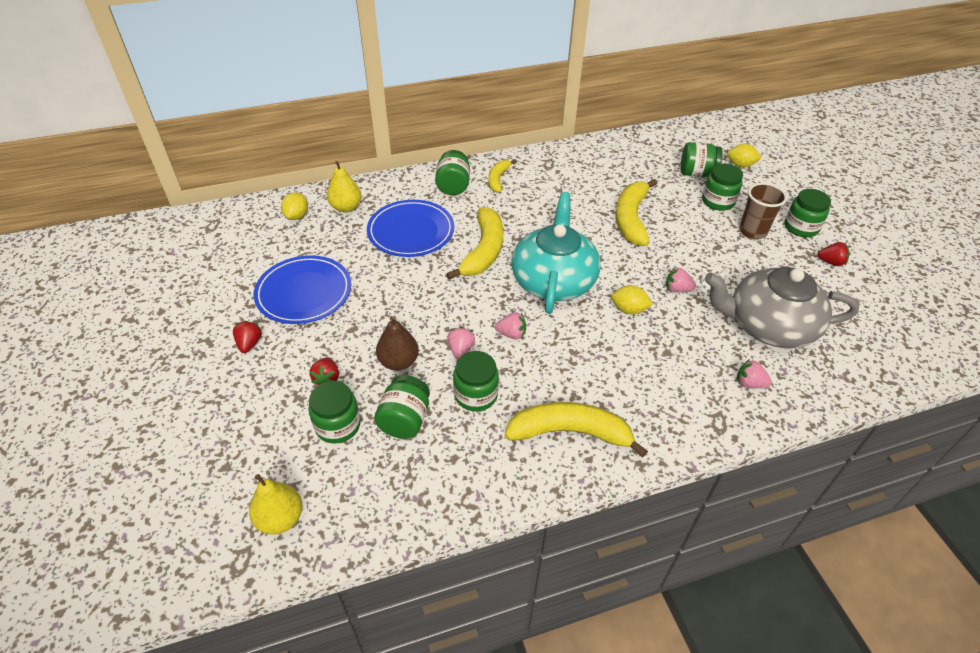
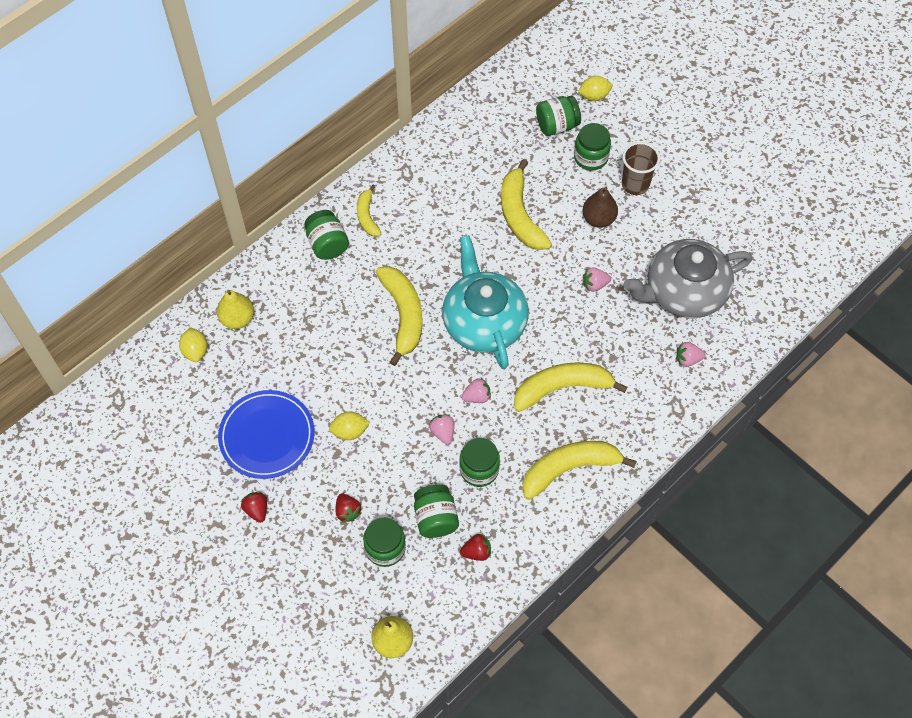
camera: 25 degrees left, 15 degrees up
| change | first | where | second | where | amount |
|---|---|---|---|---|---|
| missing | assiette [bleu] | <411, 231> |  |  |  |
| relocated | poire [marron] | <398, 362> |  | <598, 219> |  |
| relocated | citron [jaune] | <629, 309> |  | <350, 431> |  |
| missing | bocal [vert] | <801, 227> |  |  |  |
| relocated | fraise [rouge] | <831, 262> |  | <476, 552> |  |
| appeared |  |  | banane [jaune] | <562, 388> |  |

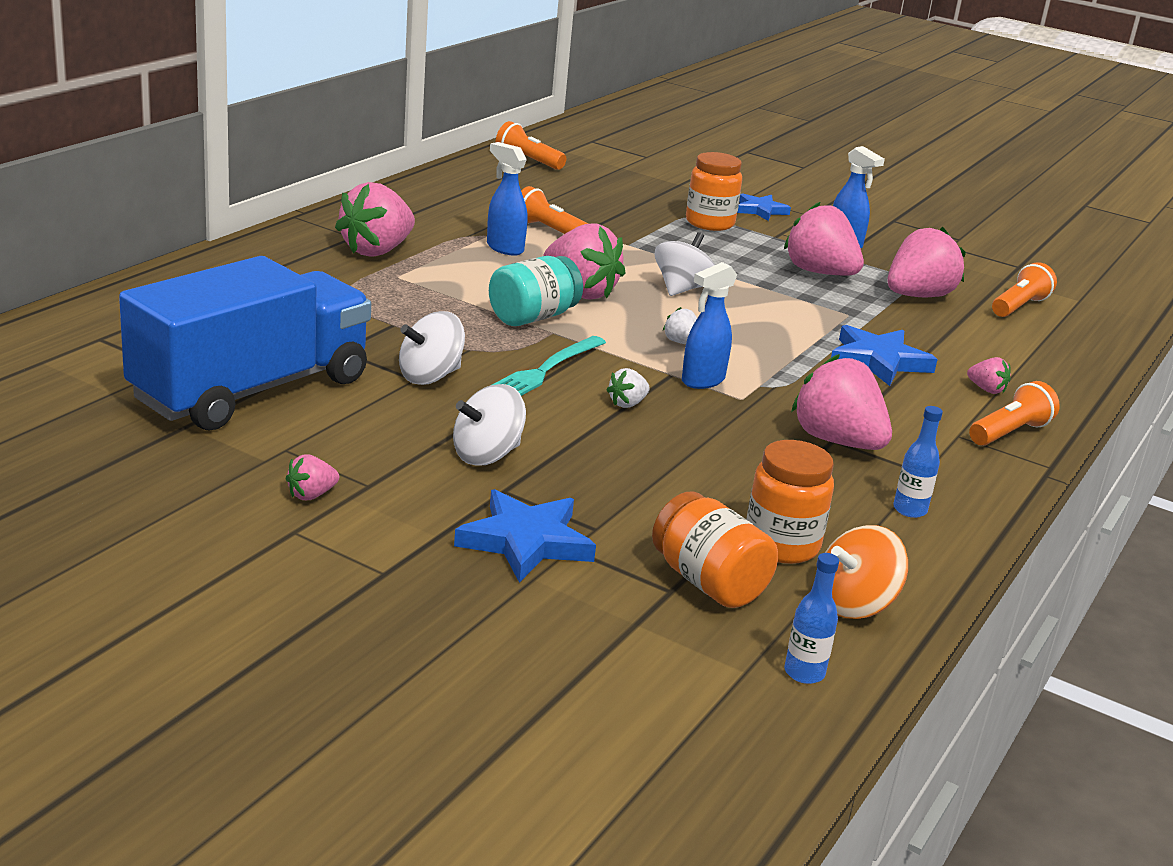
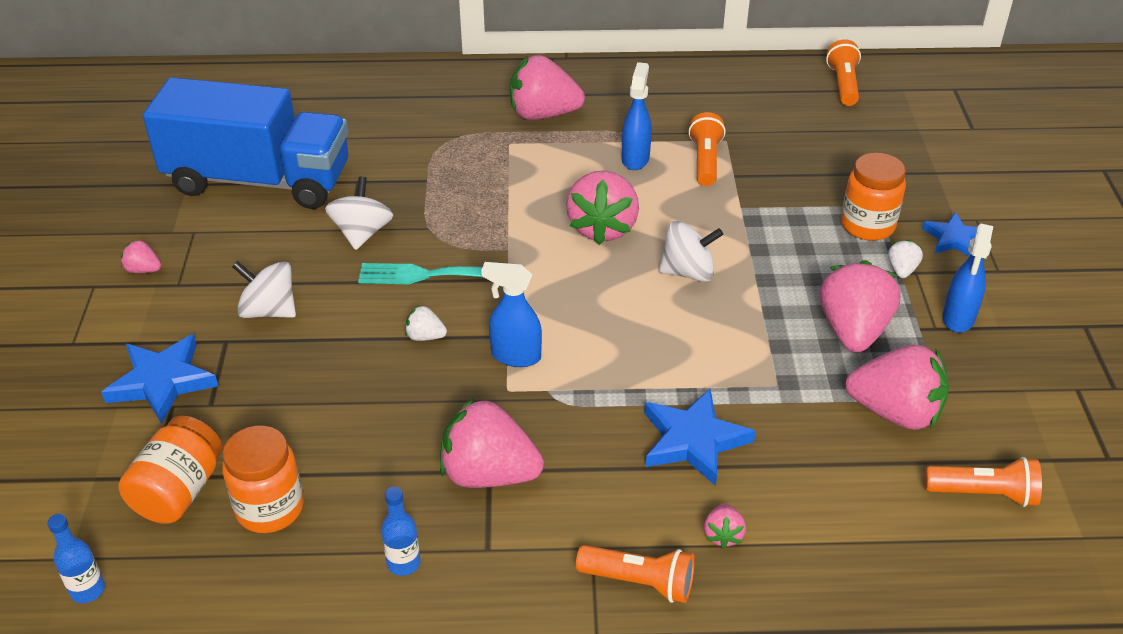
camera: 60 degrees right, 15 degrees up
| change | first | where | second | where | amount |
|---|---|---|---|---|---|
| spun | toupie [blanc] | <430, 376> |  | <362, 233> | 75 degrees clockwise |
| missing | bocal [turquoise] | <533, 317> |  |  |  |
| relocated | fraise [blanc] | <681, 342> |  | <902, 270> |  |
| spun | fraise [rose] | <837, 441> |  | <489, 474> | 90 degrees counterclockwise |
| missing | toupie [orange] | <855, 604> |  |  |  |

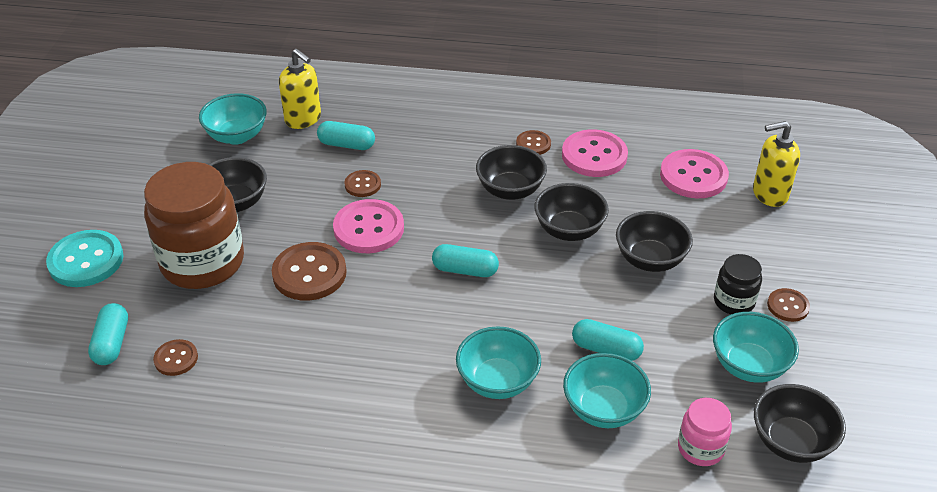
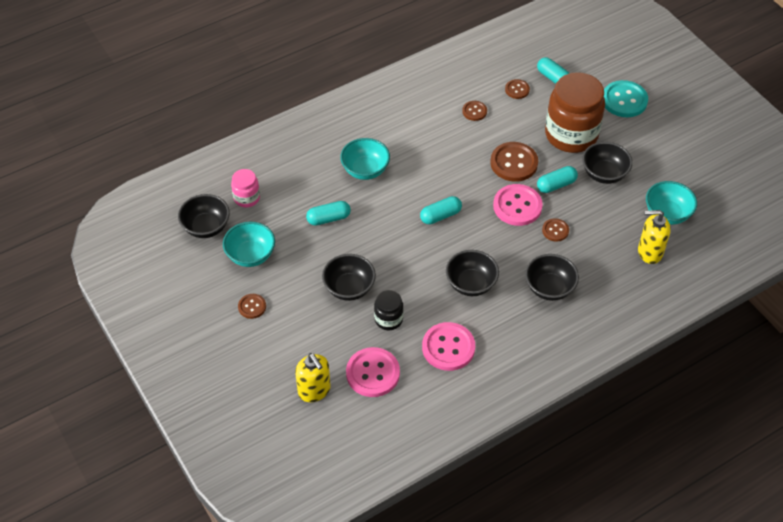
camera: 140 degrees right, 10 degrees up
| change | first | where | second | where | amount |
|---|---|---|---|---|---|
| relocated | gélule [turquoise] | <346, 145> |  | <556, 185> |  |
| relocated | bouton [marron] | <533, 144> |  | <474, 111> |  |
| relocated | bol [noir] | <569, 230> |  | <549, 288> |  |
| missing | bol [turquoise] | <603, 409> |  |  |  |
| relocated | bocal [noir] | <734, 302> |  | <388, 319> |  |
| spun | distributeur de savon [jaune] | <769, 194> |  | <314, 390> | 105 degrees clockwise |

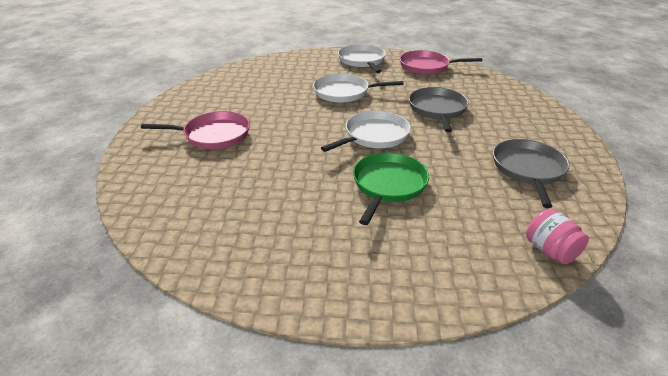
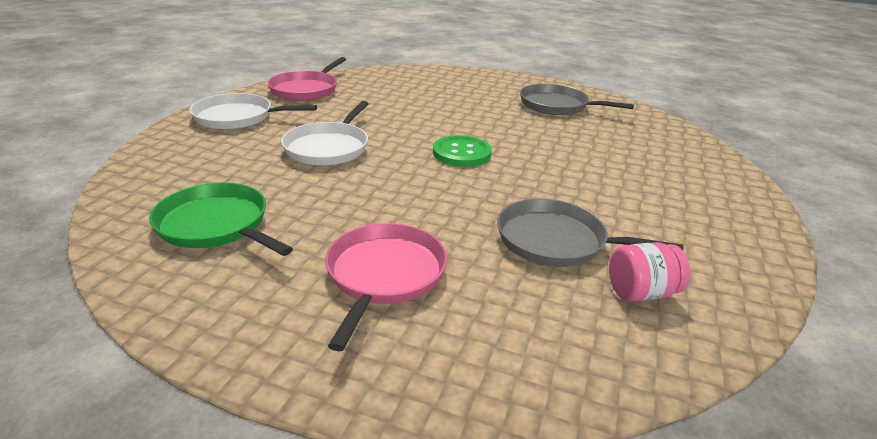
camera: 75 degrees left, 5 degrees down
| change | first | where | second | where | amount |
|---|---|---|---|---|---|
| exchanged | poêle [blanc] | <374, 135> | bouton [vert] | <461, 153> |  |
| relocated | poêle [vert] | <388, 185> |  | <216, 225> |  |
| relocated | poêle [gris] | <437, 109> |  | <557, 241> |  |
| relocated | bocal [rose] | <550, 250> |  | <641, 292> |  |

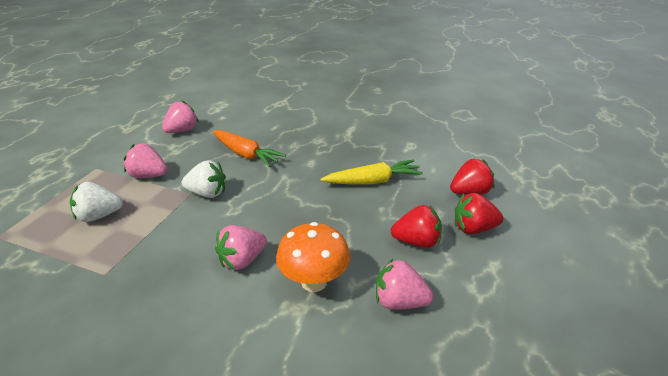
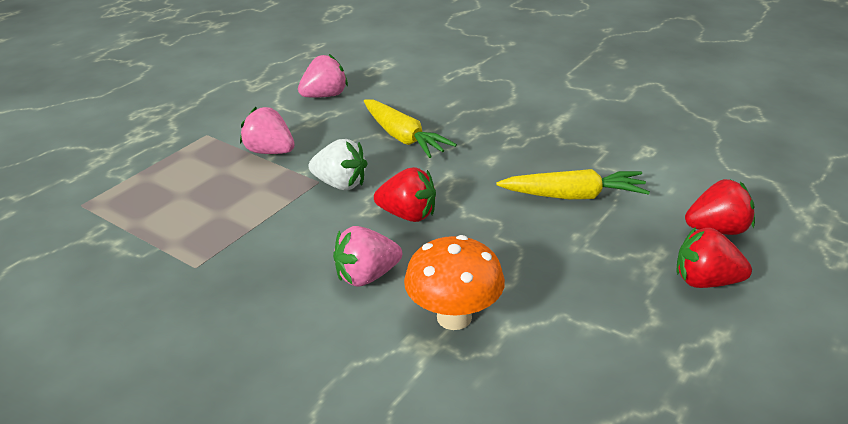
camera: 15 degrees right, 0 degrees up
| change | first | where | second | where | amount |
|---|---|---|---|---|---|
| missing | fraise [blanc] | <99, 216> |  |  |  |
| colour | carotte [orange] | <246, 154> | carotte [jaune] | <403, 137> |  |
| missing | fraise [rose] | <399, 302> |  |  |  |
| relocated | fraise [rouge] | <416, 242> |  | <408, 215> |  |

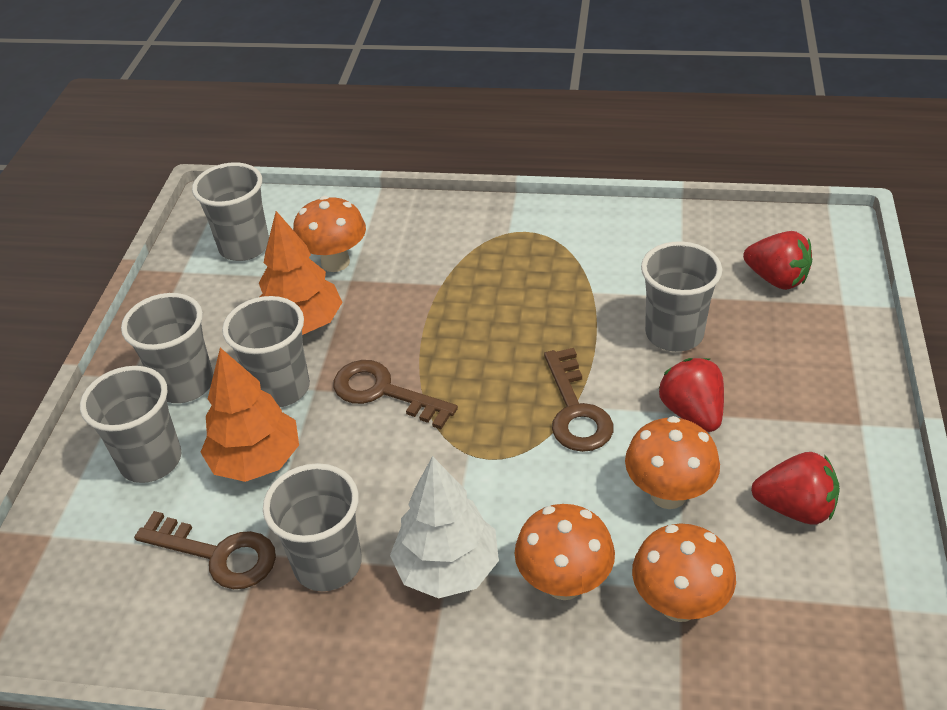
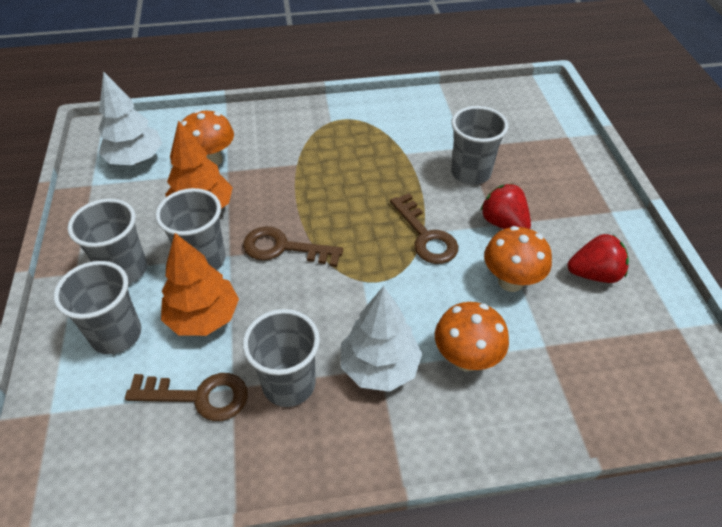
camera: 20 degrees left, 5 degrees up
| change | first | where | second | where | amount |
|---|---|---|---|---|---|
| exchanged | gobelet [gris] | <244, 247> | arbre [blanc] | <135, 159> |  |
| missing | champignon [orange] | <679, 604> |  |  |  |
| missing | fraise [rouge] | <776, 279> |  |  |  |

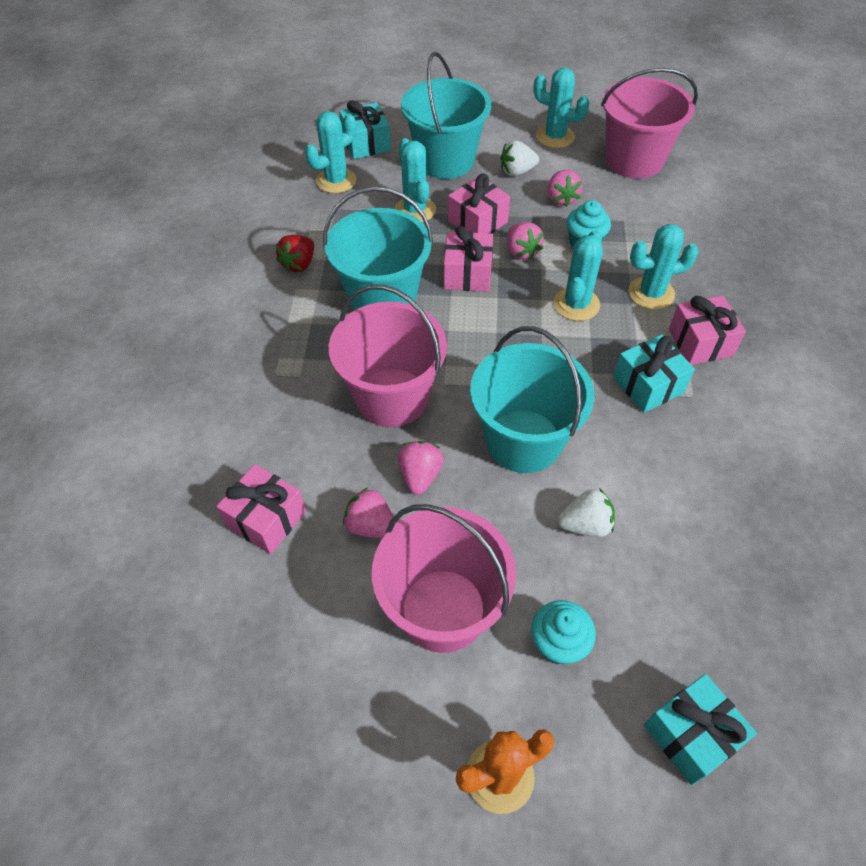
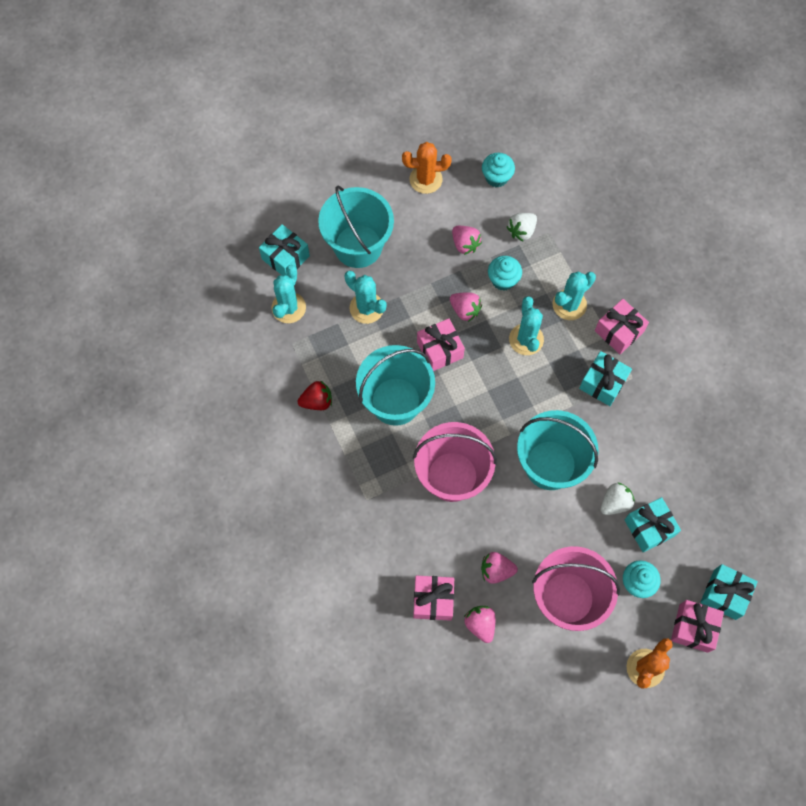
camera: 30 degrees left, 15 degrees up
| change | first | where | second | where | amount |
|---|---|---|---|---|---|
| spun | fraise [rouge] | <299, 264> |  | <317, 401> | 105 degrees counterclockwise |
| relocated | fraise [rose] | <420, 475> |  | <480, 624> |  |
| relocated | cadeau [rose] | <477, 222> |  | <693, 628> |  |
| relocated | fraise [blanc] | <517, 171> |  | <521, 231> |  |
| colour | cactus [turquoise] | <555, 137> | cactus [orange] | <425, 179> |  |
| exchanged | seau [rose] | <634, 160> | muffin [turquoise] | <496, 177> |  |
| appeared |  |  | cadeau [turquoise] | <649, 528> |  |

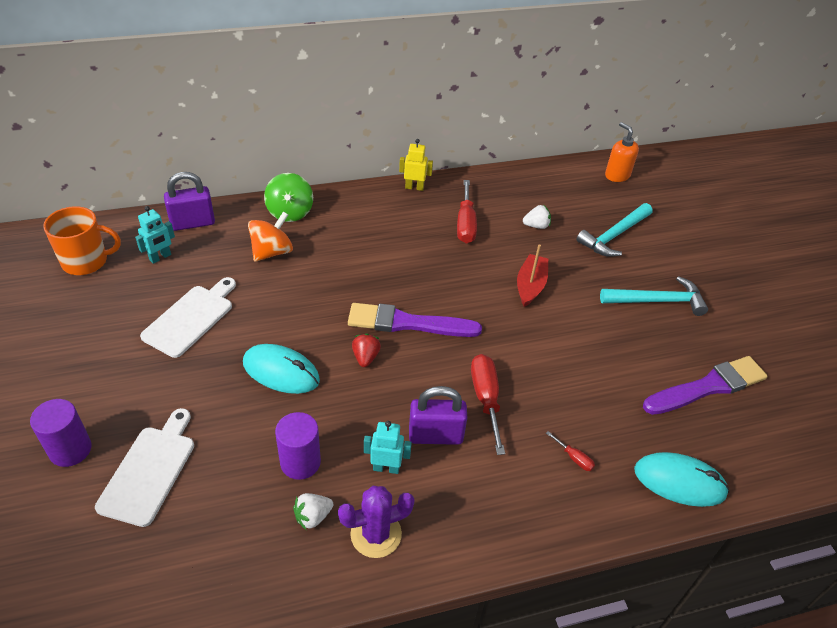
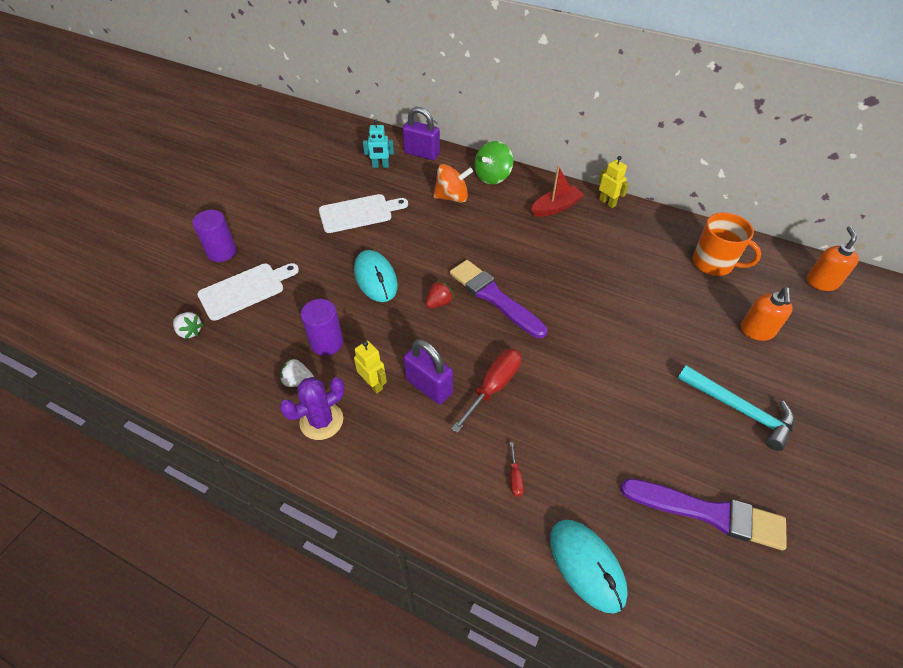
camera: 45 degrees right, 5 degrees up
| change | first | where | second | where | amount |
|---|---|---|---|---|---|
| relocated | tasse [orange] | <86, 261> |  | <713, 263> |  |
| spun | cactus [violet] | <376, 534> |  | <321, 421> | 60 degrees counterclockwise |
| colour | robot [turquoise] | <386, 468> | robot [jaune] | <373, 384> |  |
| missing | tournevis [rouge] | <465, 224> |  |  |  |
| relocated | bateau [rouge] | <530, 286> |  | <556, 207> |  |
| relocated | fraise [blanc] | <536, 226> |  | <190, 331> |  |
| exchanged | marteau [turquoise] | <614, 236> | distributeur de savon [orange] | <757, 331> |  |

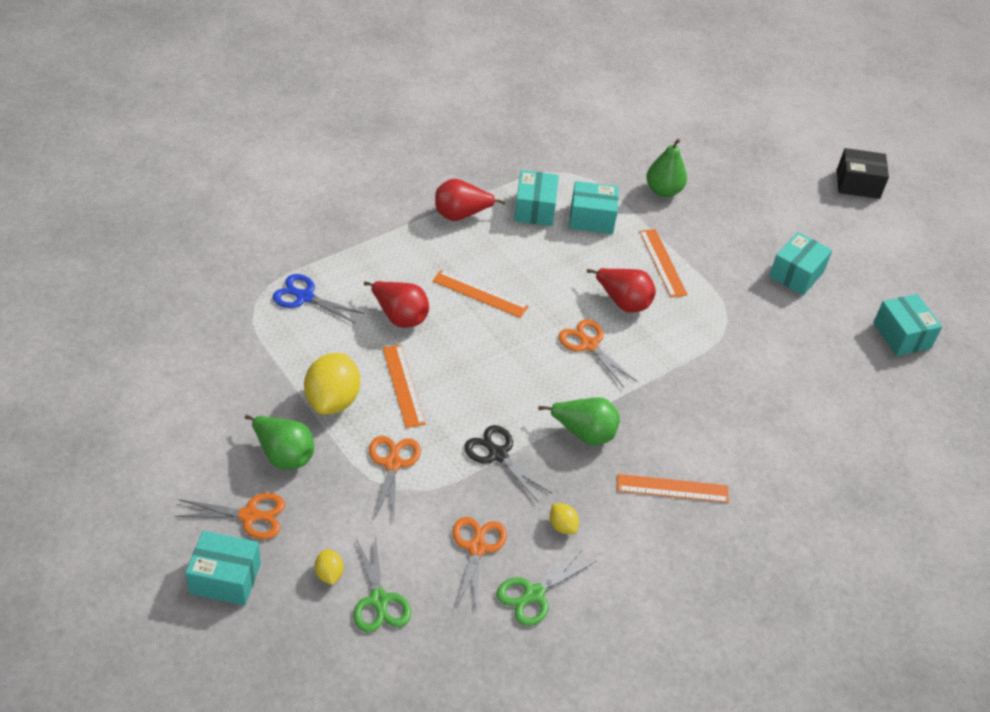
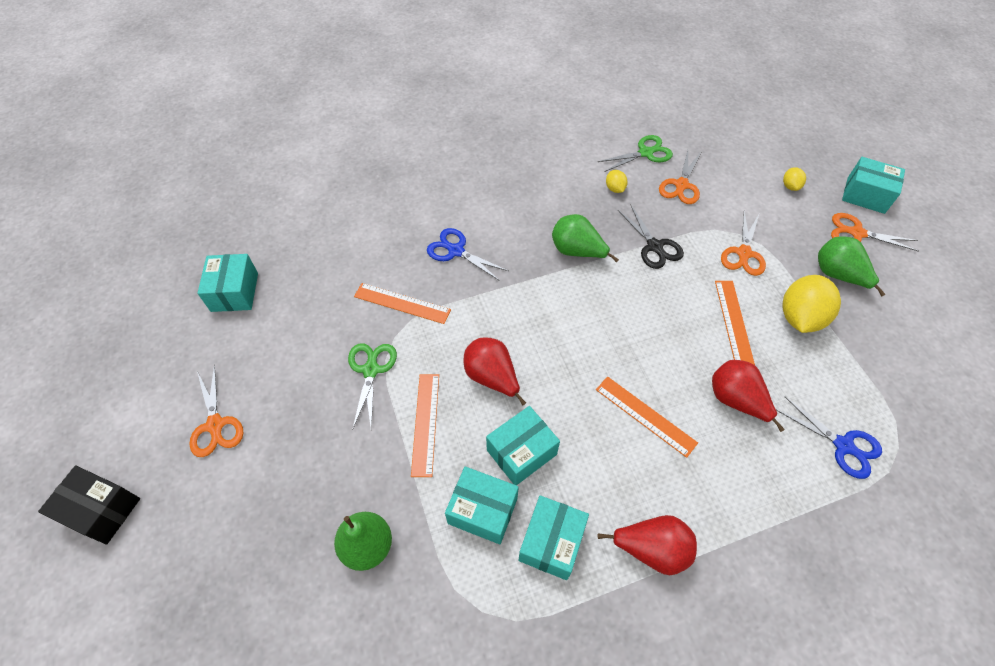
camera: 160 degrees left, 10 degrees up
| change | first | where | second | where | amount |
|---|---|---|---|---|---|
| relocated | ciseaux [vert] | <379, 600> |  | <371, 370> |  |
| relocated | ciseaux [orange] | <589, 345> |  | <215, 425> |  |
| relocated | règle [orange] | <672, 488> |  | <402, 303> |  |
| relocated | boîte [turquoise] | <796, 274> |  | <521, 452> |  |
| appeared |  |  | ciseaux [bleu] | <456, 251> |  |

